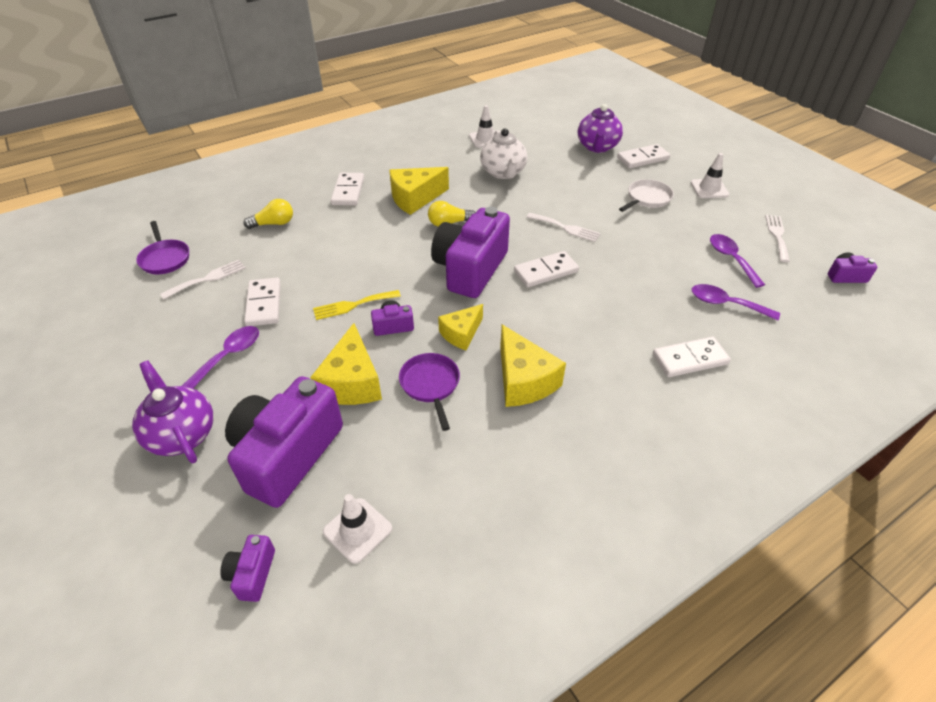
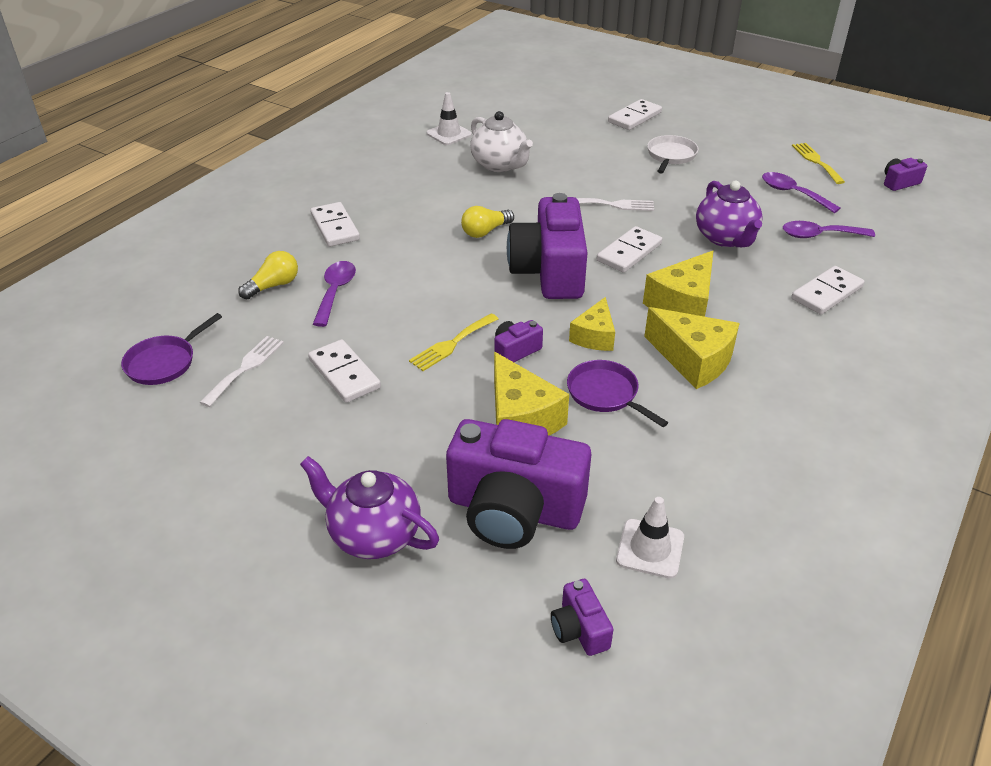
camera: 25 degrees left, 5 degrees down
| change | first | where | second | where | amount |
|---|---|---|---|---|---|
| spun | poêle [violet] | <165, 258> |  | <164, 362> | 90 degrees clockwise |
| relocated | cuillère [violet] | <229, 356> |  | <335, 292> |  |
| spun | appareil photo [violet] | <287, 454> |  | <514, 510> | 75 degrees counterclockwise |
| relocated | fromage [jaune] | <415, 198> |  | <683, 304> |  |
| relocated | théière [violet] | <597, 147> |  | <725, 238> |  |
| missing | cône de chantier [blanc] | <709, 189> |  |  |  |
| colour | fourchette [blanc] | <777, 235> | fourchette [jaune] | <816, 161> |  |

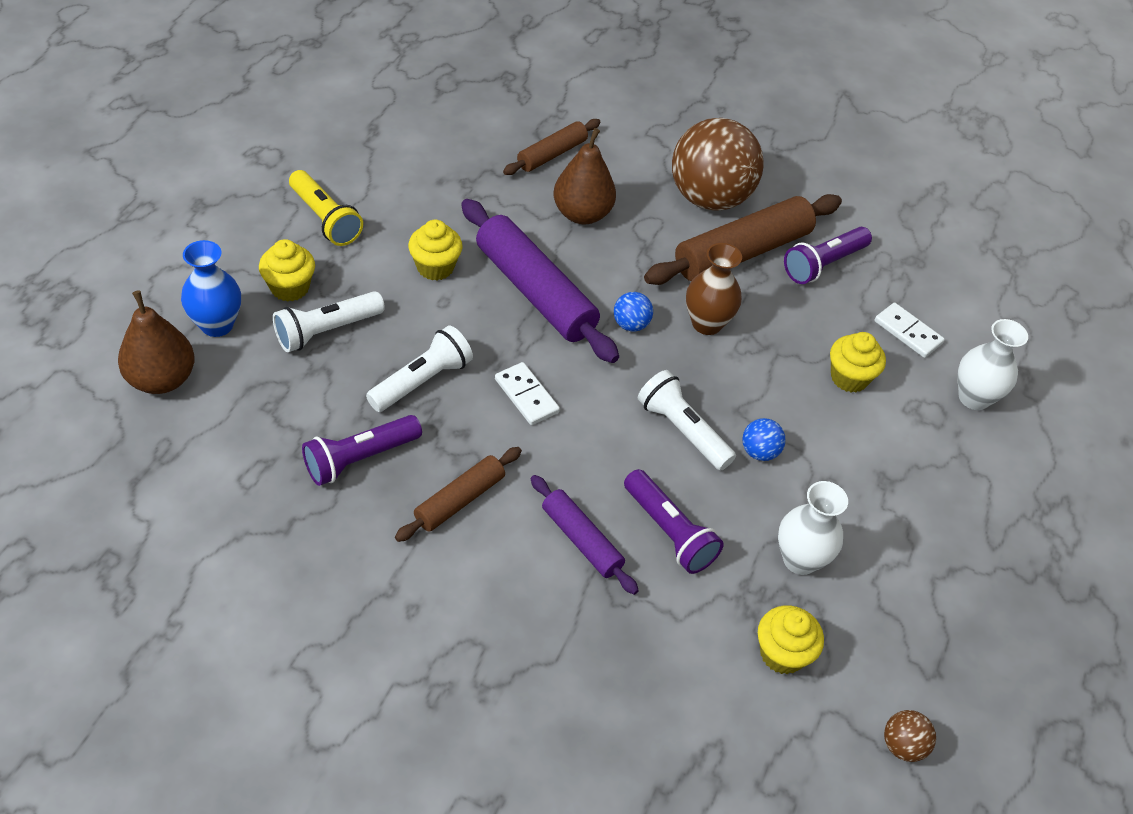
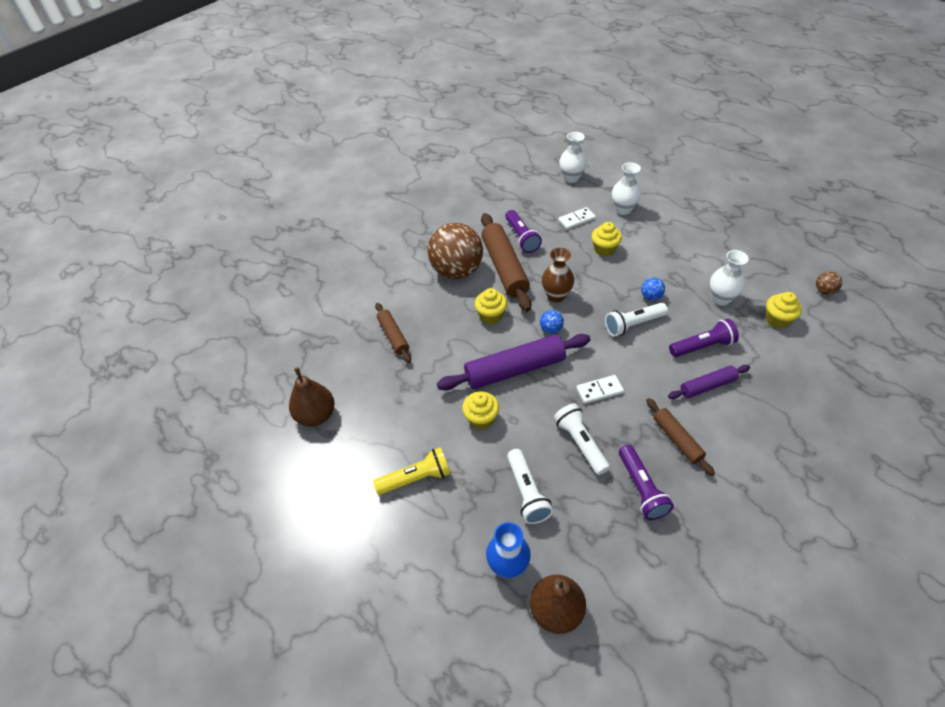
camera: 65 degrees left, 0 degrees up
| change | first | where | second | where | amount |
|---|---|---|---|---|---|
| relocated | muffin [jaune] | <290, 288> |  | <491, 316> |  |
| relocated | poire [marron] | <582, 214> |  | <316, 415> |  |
| appeared |  |  | vase [blanc] | <571, 178> |  |

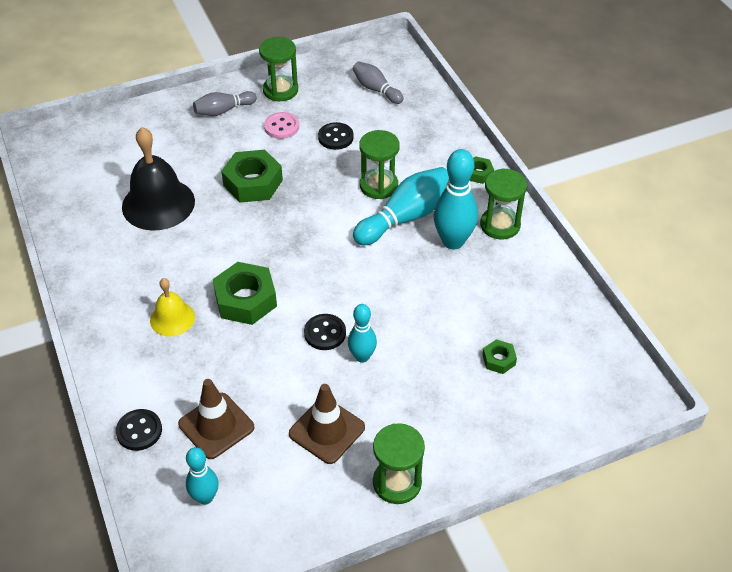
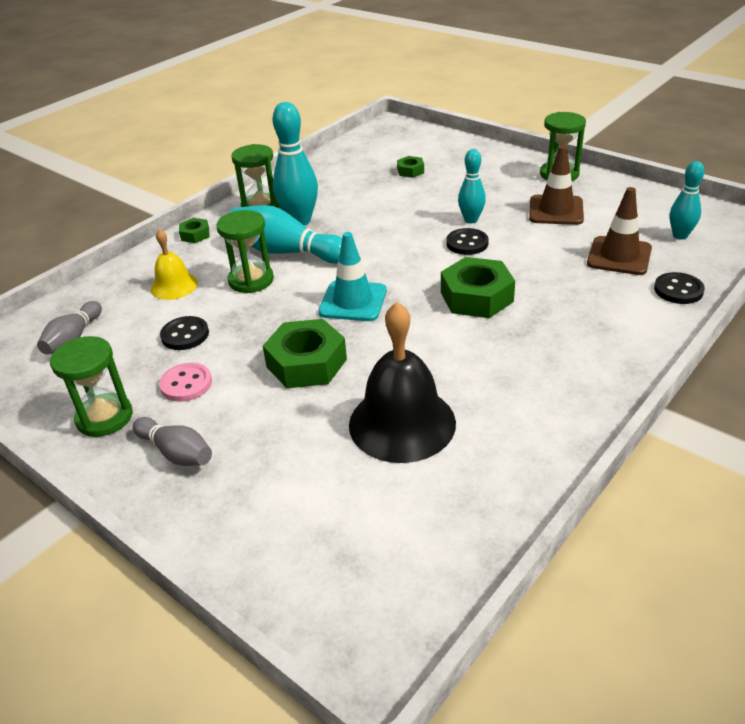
camera: 115 degrees left, 10 degrees down
| change | first | where | second | where | amount |
|---|---|---|---|---|---|
| relocated | cloche [jaune] | <172, 318> |  | <174, 286> |  |
| appeared |  |  | cône de chantier [turquoise] | <353, 301> |  |

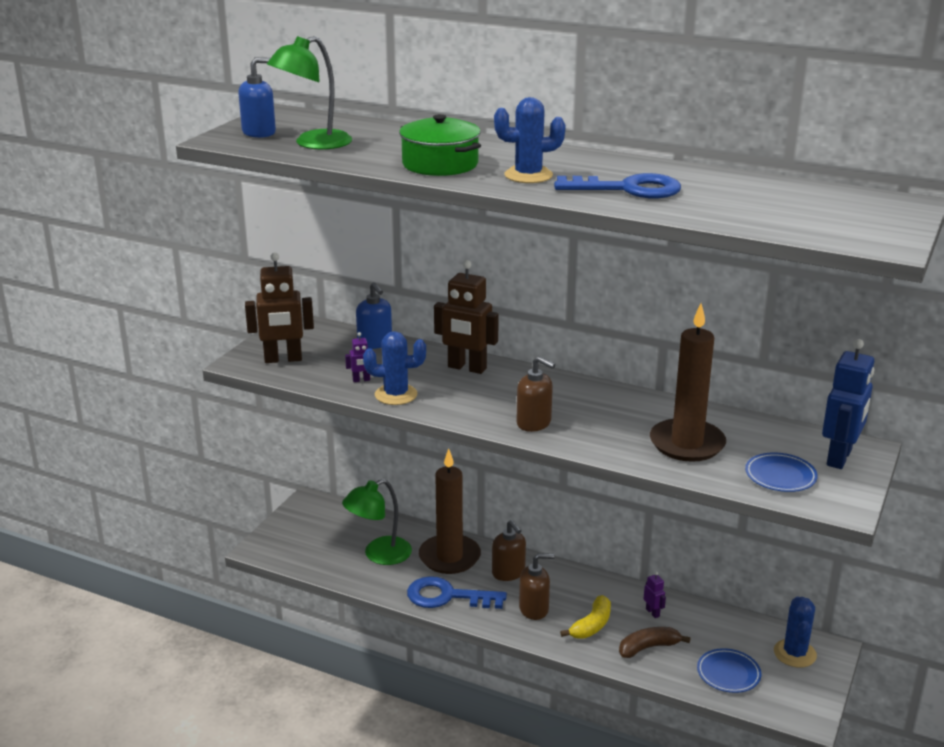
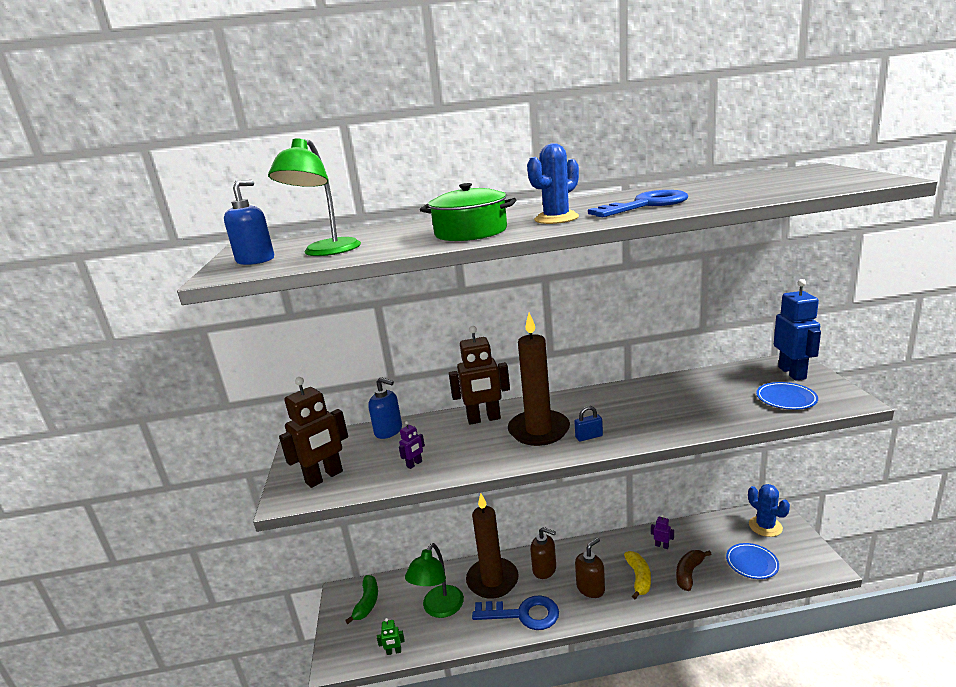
camera: 30 degrees left, 5 degrees down
| change | first | where | second | where | amount |
|---|---|---|---|---|---|
| missing | cactus [bleu] | <396, 395> |  |  |  |
| spun | clé [bleu] | <447, 596> |  | <523, 614> | 150 degrees counterclockwise |
| exchanged | distributeur de savon [marron] | <534, 423> | cadenas [bleu] | <589, 437> |  |
| relocated | bougie [marron] | <687, 444> |  | <539, 430> |  |
| appeared |  |  | banane [vert] | <367, 603> |  |
| appeared |  |  | robot [vert] | <394, 652> |  |

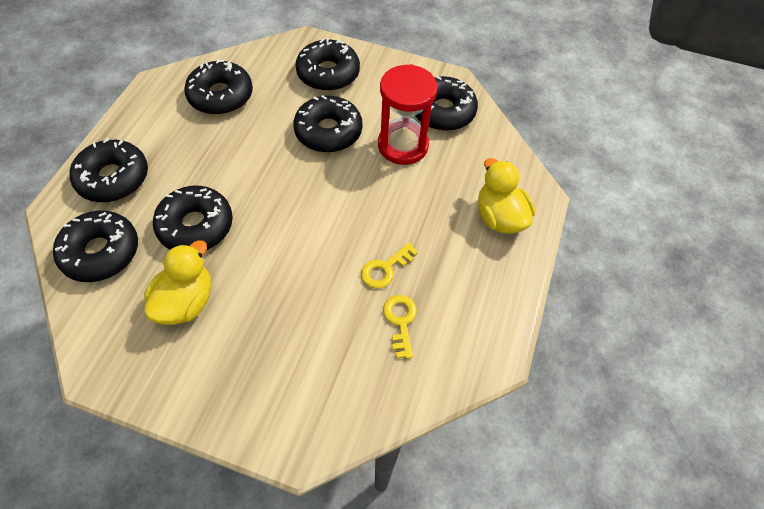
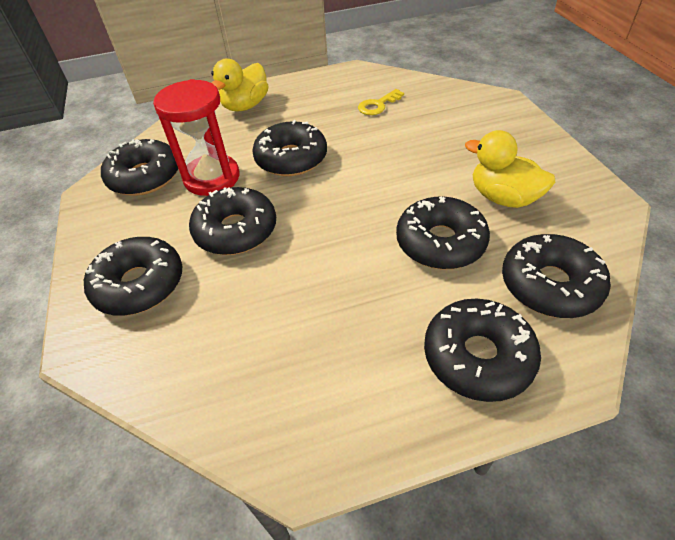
camera: 120 degrees left, 10 degrees down
| change | first | where | second | where | amount |
|---|---|---|---|---|---|
| spun | canard [jaune] | <186, 302> |  | <503, 198> | 45 degrees clockwise |
| relocated | beignet [noir] | <221, 96> |  | <291, 159> |  |
| missing | clé [jaune] | <385, 269> |  |  |  |

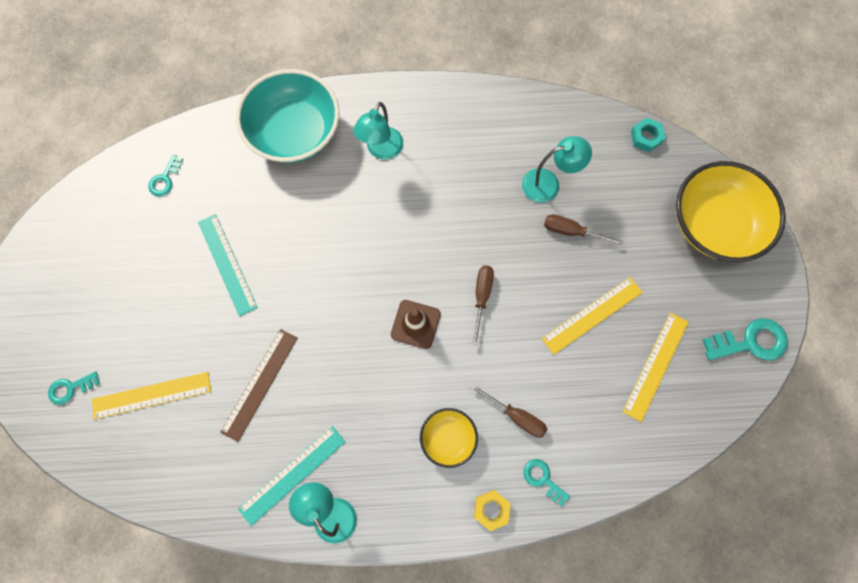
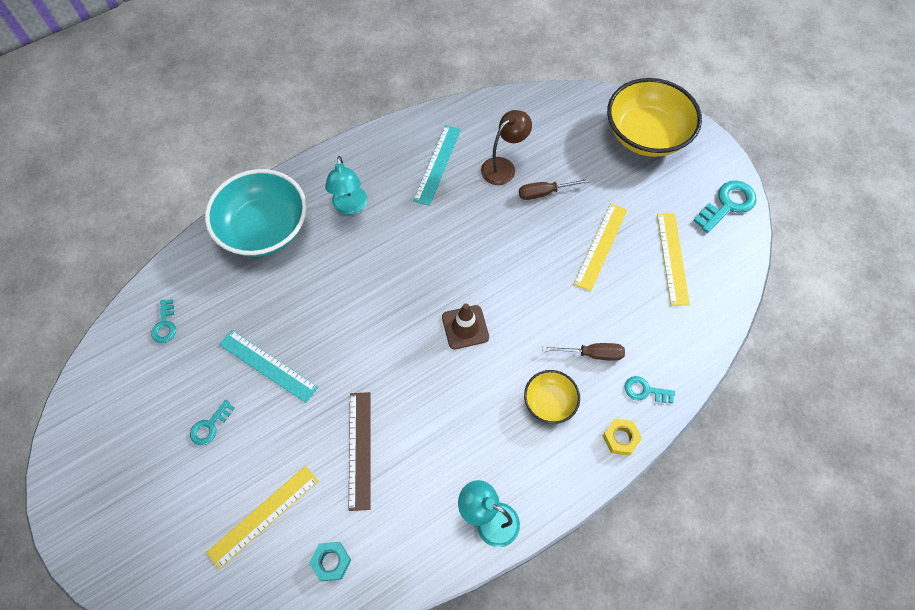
camera: 30 degrees left, 10 degrees down
| change | first | where | second | where | amount |
|---|---|---|---|---|---|
| relocated | clé [turquoise] | <70, 388> |  | <210, 426> |  |
| relocated | règle [turquoise] | <292, 474> |  | <437, 164> |  |
| missing | tournevis [marron] | <481, 297> |  |  |  |
| colour | lampe [turquoise] | <548, 184> | lampe [marron] | <503, 167> |  |
| relocated | écrou [turquoise] | <646, 137> |  | <331, 562> |  |

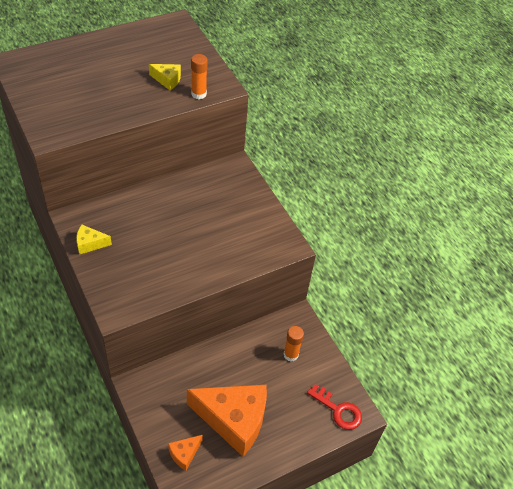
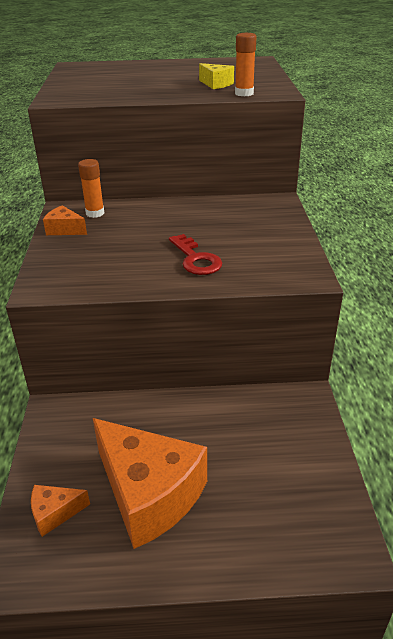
camera: 30 degrees right, 15 degrees down
| change | first | where | second | where | amount |
|---|---|---|---|---|---|
| colour | fromage [jaune] | <90, 244> | fromage [orange] | <64, 229> |  |
| relocated | bâton de colle [orange] | <291, 354> |  | <95, 213> |  |
| relocated | clé [rouge] | <338, 410> |  | <196, 259> |  |

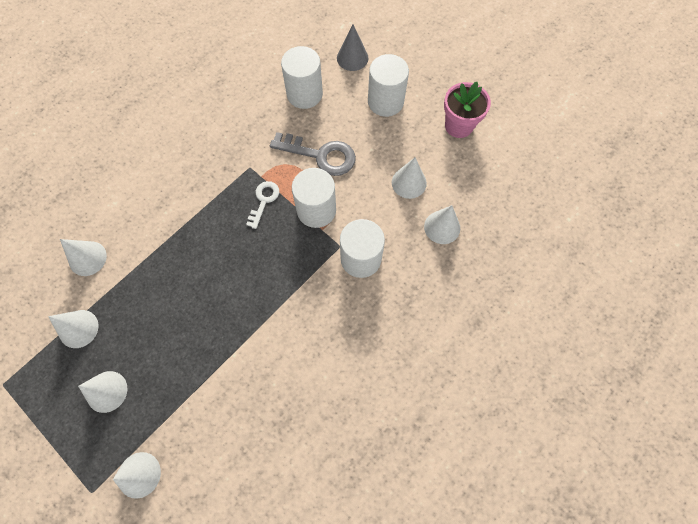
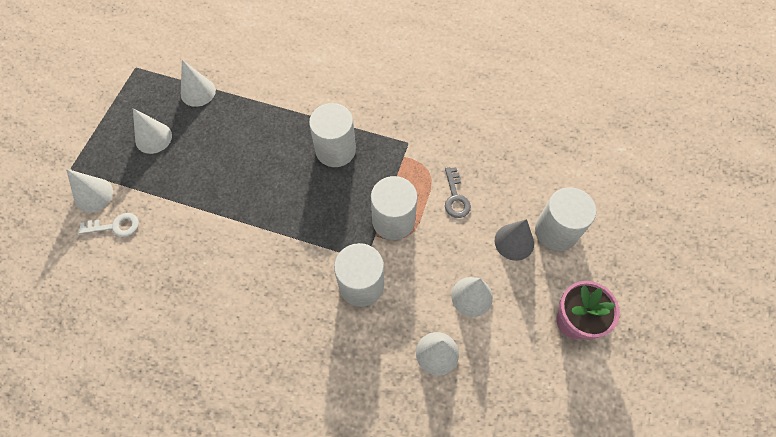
camera: 65 degrees right, 5 degrees down
| change | first | where | second | where | amount |
|---|---|---|---|---|---|
| missing | cône [blanc] | <87, 258> |  |  |  |
| relocated | clé [blanc] | <264, 201> |  | <115, 226> |  |
| size | clé [gris] | <320, 155> |  | <455, 197> | x0.59 |
| relocated | cylindre [blanc] | <304, 94> |  | <335, 150> |  |
| relocated | cône [gris] | <352, 58> |  | <514, 242> |  |

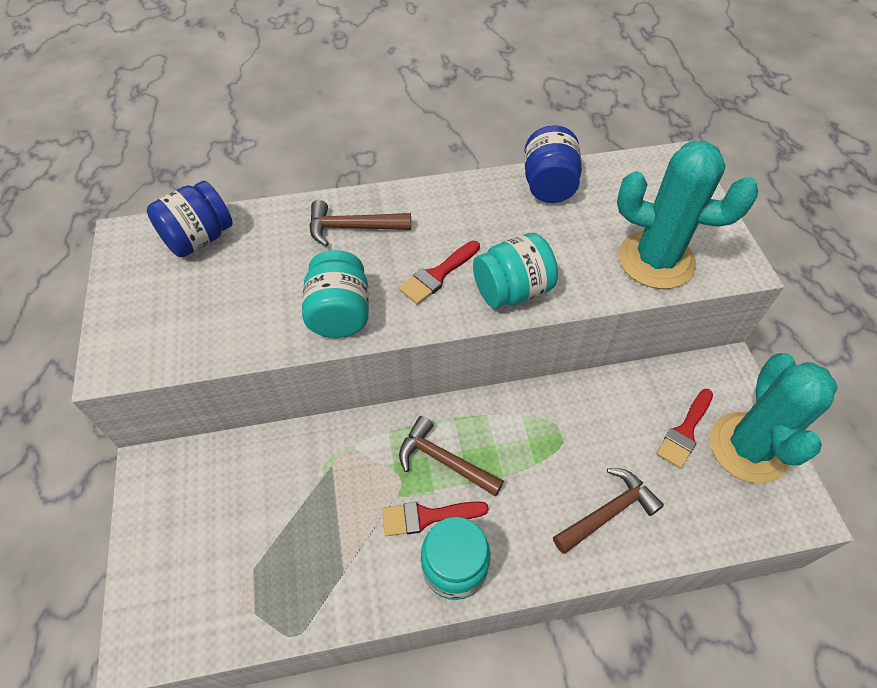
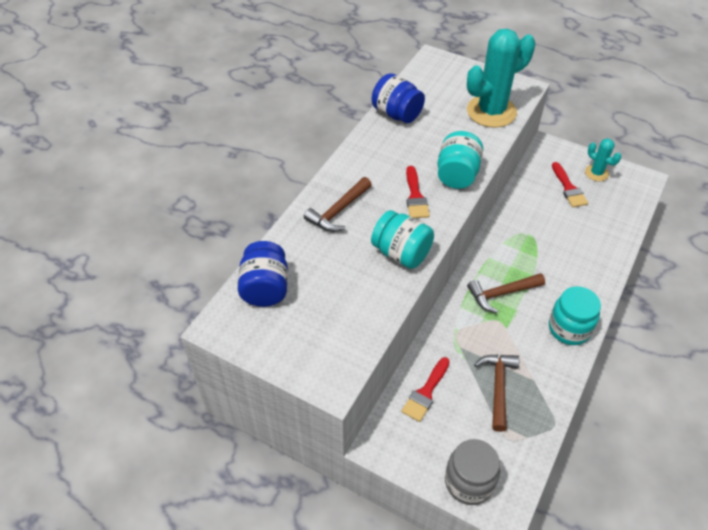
camera: 50 degrees left, 5 degrees down
| change | first | where | second | where | amount |
|---|---|---|---|---|---|
| relocated | pinceau [rouge] | <427, 516> |  | <426, 392> |  |
| relocated | marteau [marron] | <608, 512> |  | <498, 387> |  |
| size | cactus [turquoise] | <748, 447> |  | <596, 173> | x0.50 |
| appeared |  |  | bocal [gris] | <469, 482> |  |

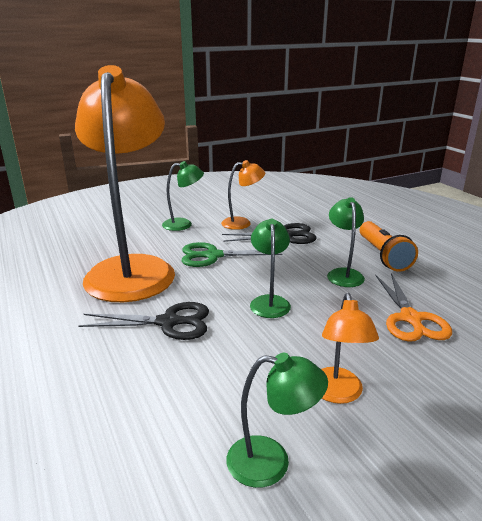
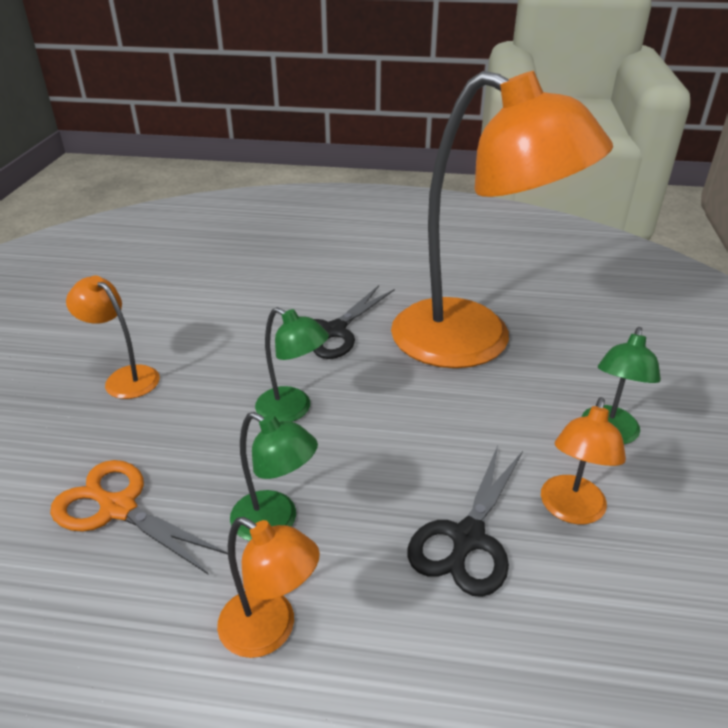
camera: 125 degrees right, 10 degrees up
| change | first | where | second | where | amount |
|---|---|---|---|---|---|
| missing | ciseaux [vert] | <213, 256> |  |  |  |
| missing | lampe [vert] | <271, 462> |  |  |  |
| exchanged | lampe de poche [orange] | <382, 255> | lampe [orange] | <270, 631> |  |

